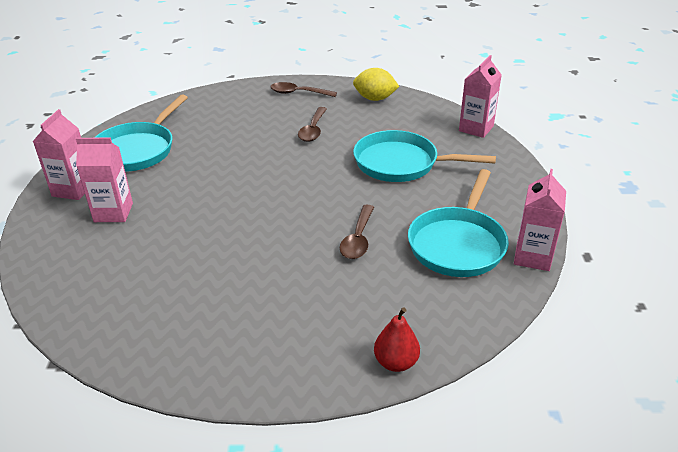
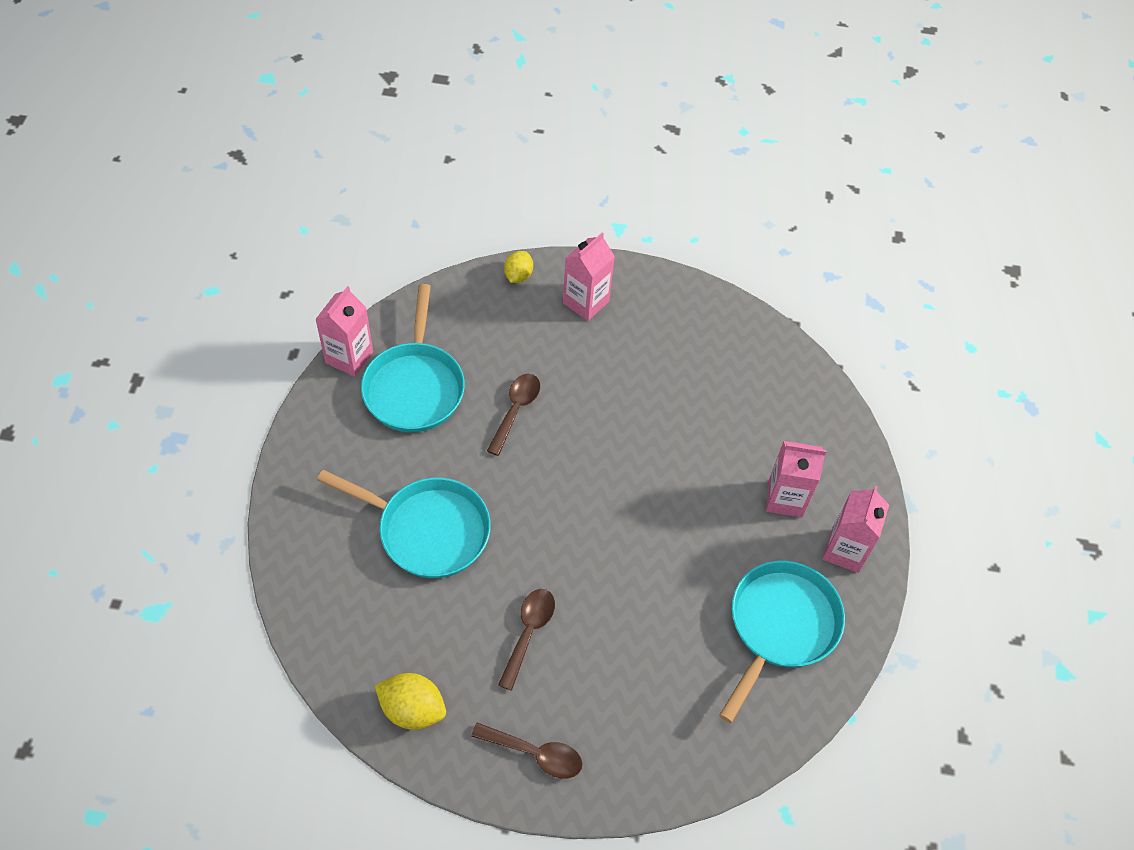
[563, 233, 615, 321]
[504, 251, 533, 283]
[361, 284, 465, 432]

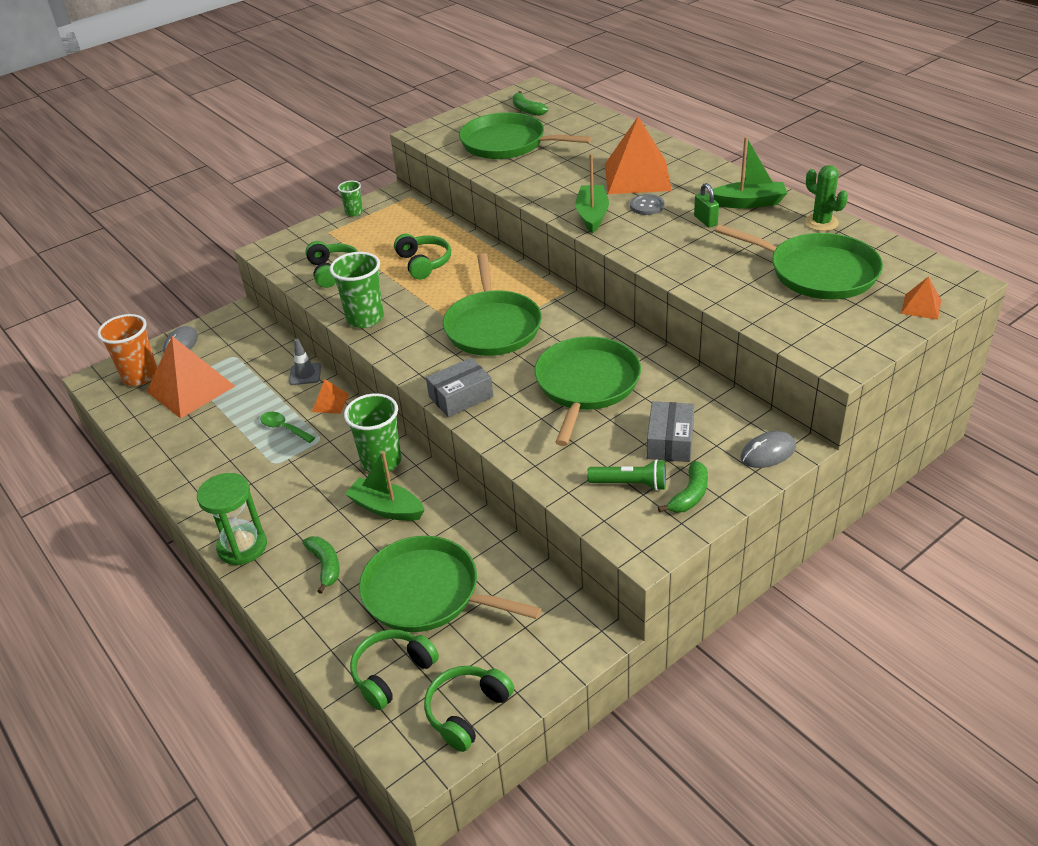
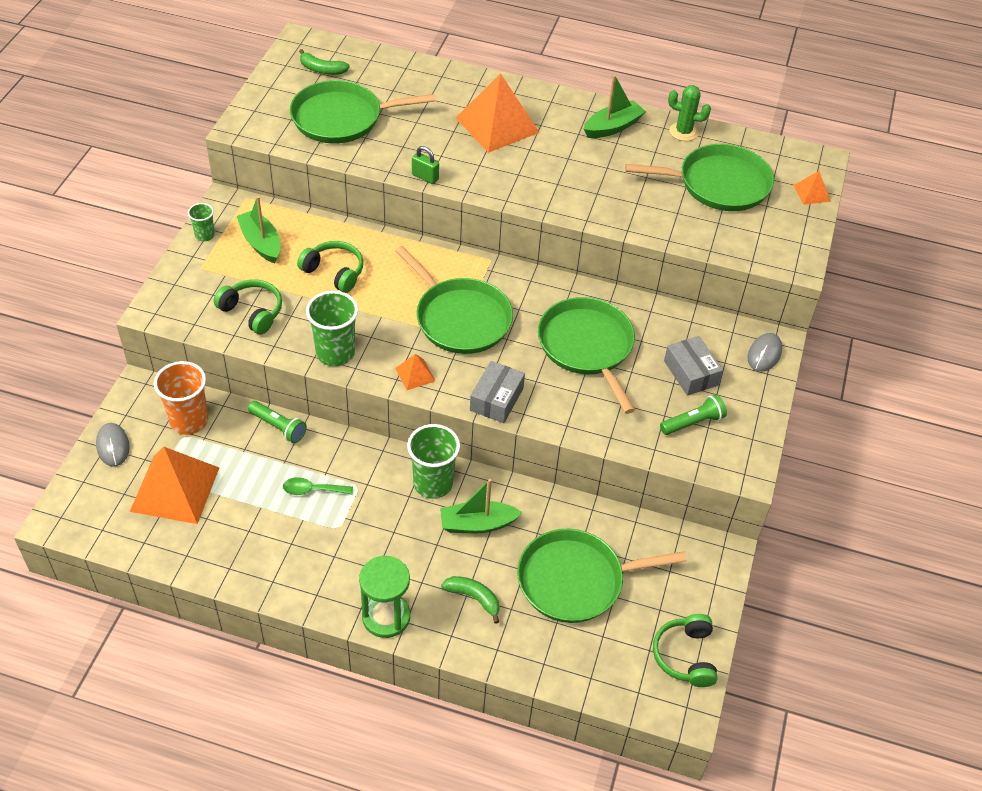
[350, 629, 439, 710] (first image)
[630, 194, 665, 215] (first image)
[658, 461, 708, 513] (first image)
[154, 361, 208, 435]
[395, 354, 435, 390]
[237, 196, 280, 263]
[412, 146, 439, 184]
[248, 401, 307, 443]

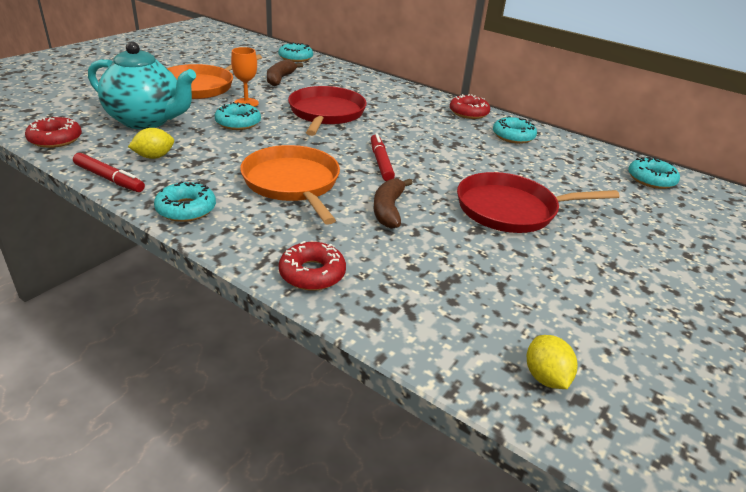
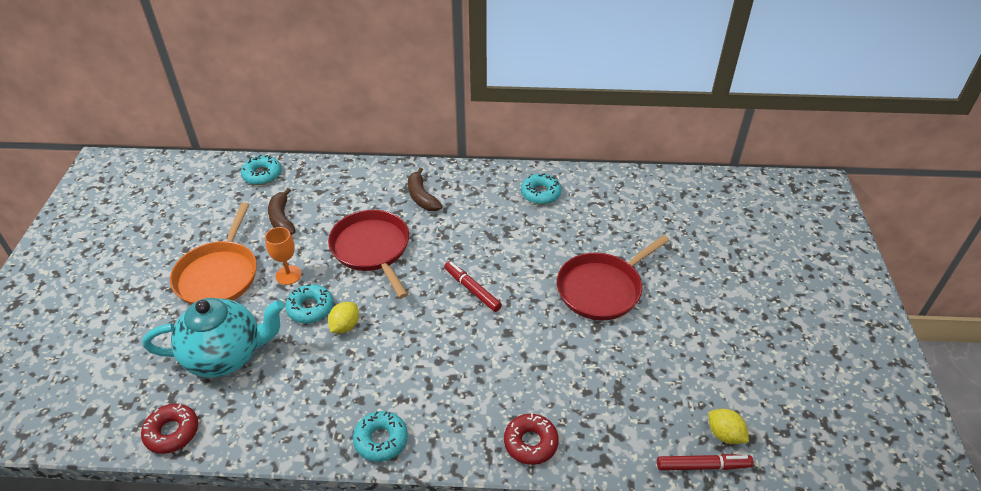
[240, 145, 340, 225] (first image)
[450, 94, 490, 119] (first image)
[628, 157, 680, 189] (first image)
[657, 454, 753, 471]
[328, 302, 359, 333]
[408, 168, 442, 211]

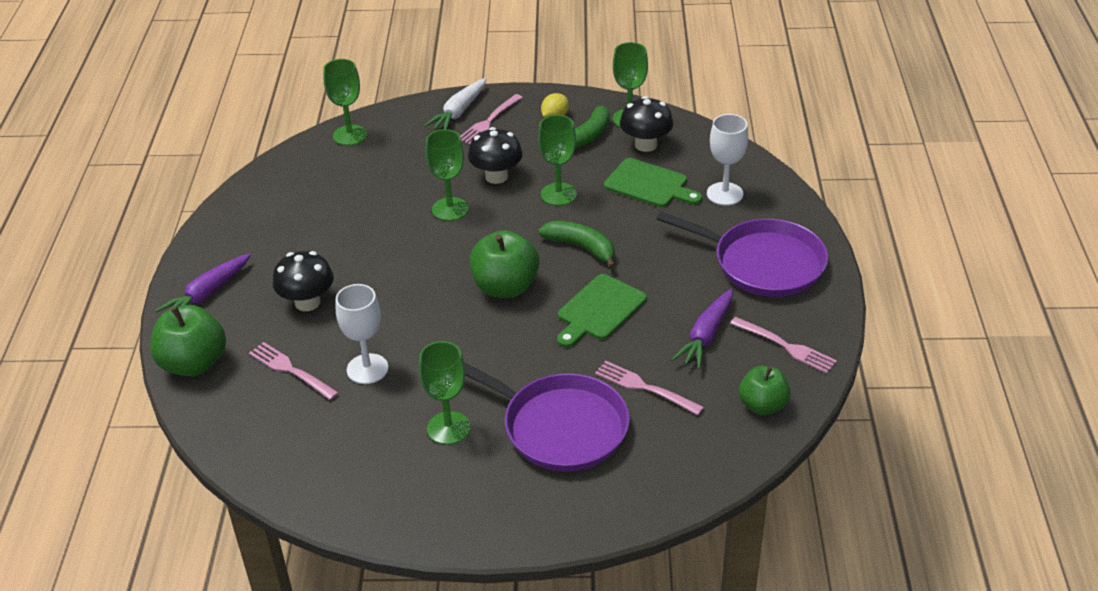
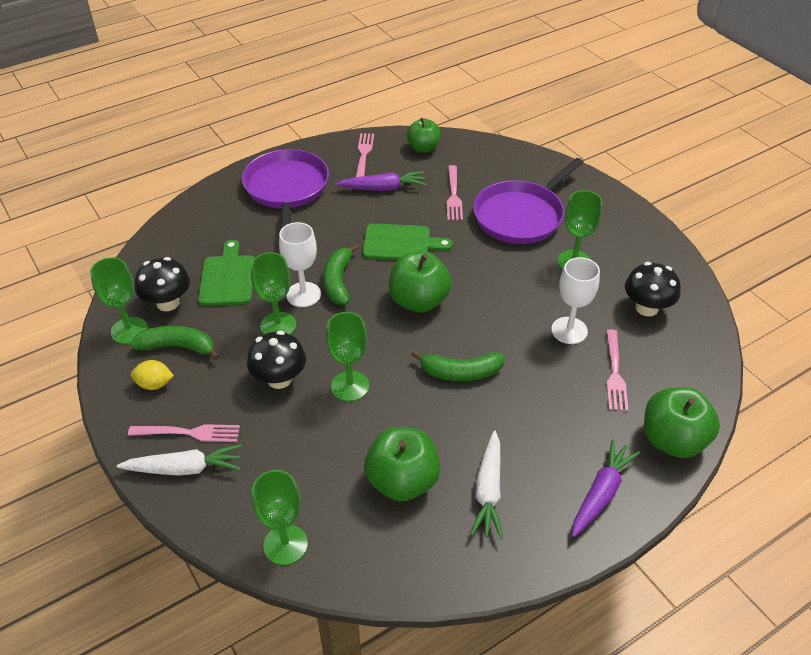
[364, 427, 441, 501]
[412, 350, 505, 381]
[470, 431, 503, 539]
[625, 262, 681, 317]
[279, 222, 321, 307]
[572, 439, 640, 537]
[473, 158, 584, 244]

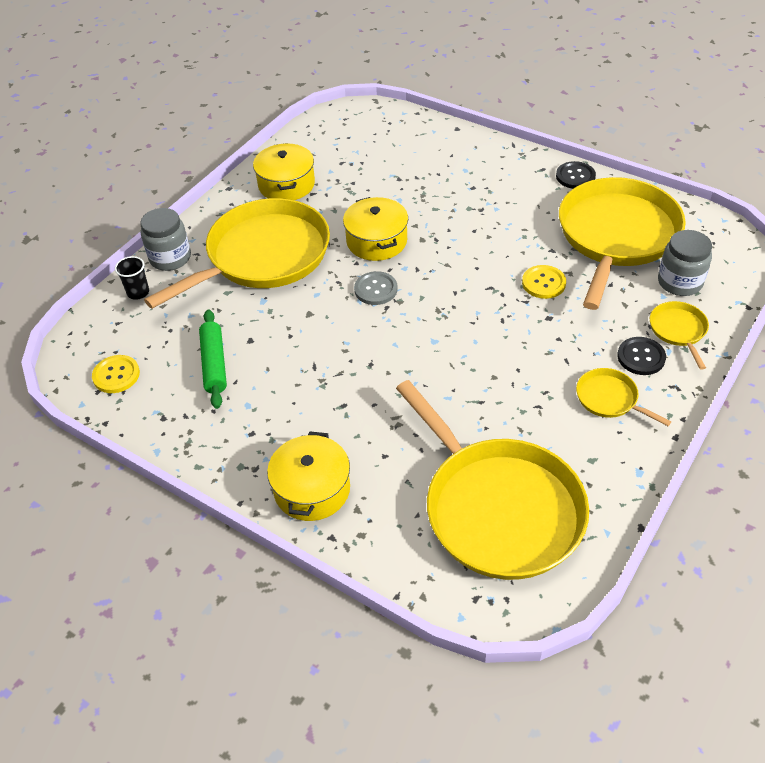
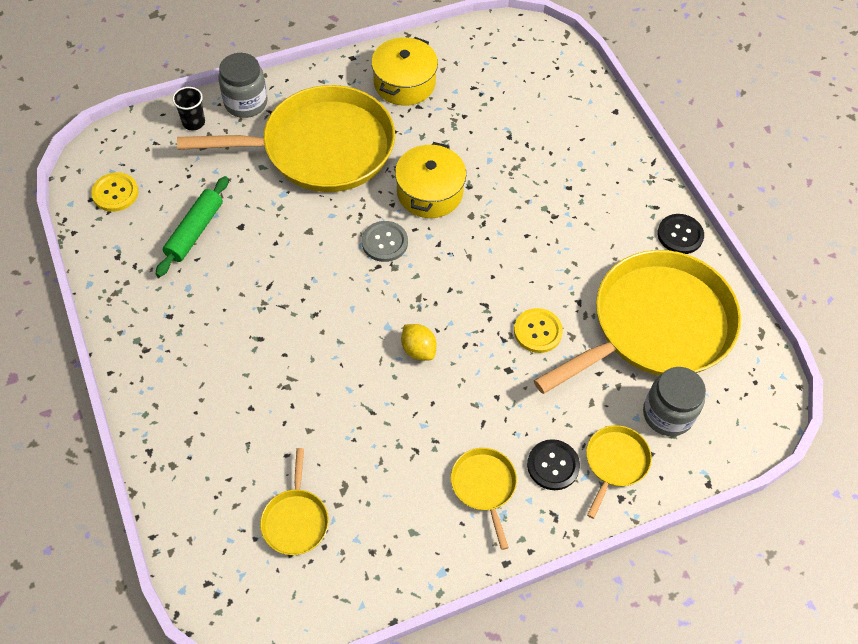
[267, 431, 350, 521] (first image)
[401, 324, 437, 361]
[260, 448, 329, 555]

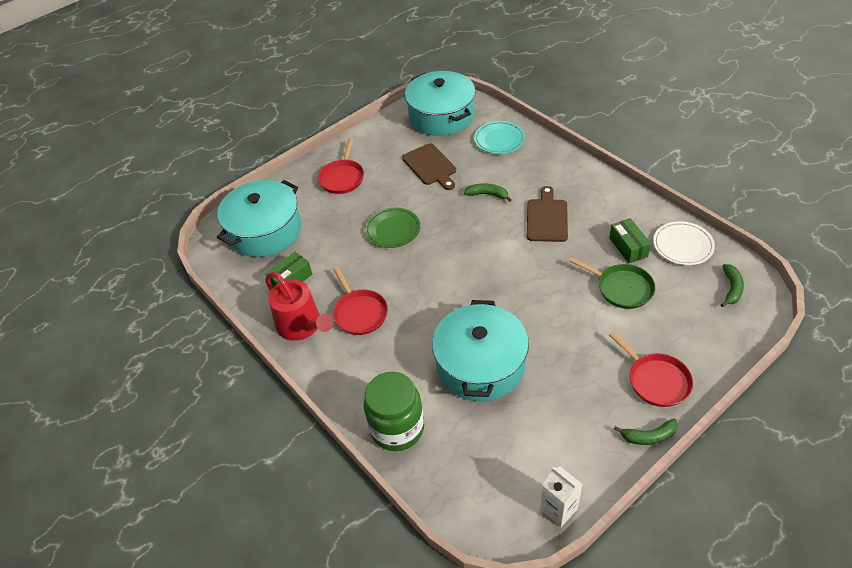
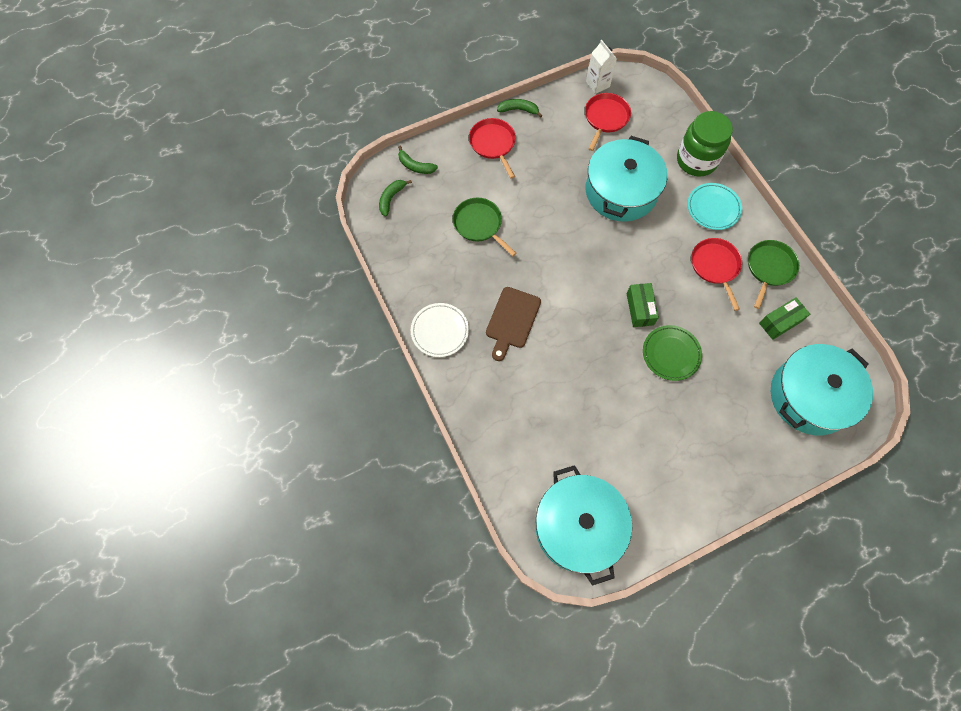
[402, 143, 456, 190] (first image)
[585, 93, 631, 151]
[398, 146, 438, 174]
[687, 183, 742, 230]
[626, 283, 659, 327]
[411, 303, 469, 357]
[748, 240, 799, 309]

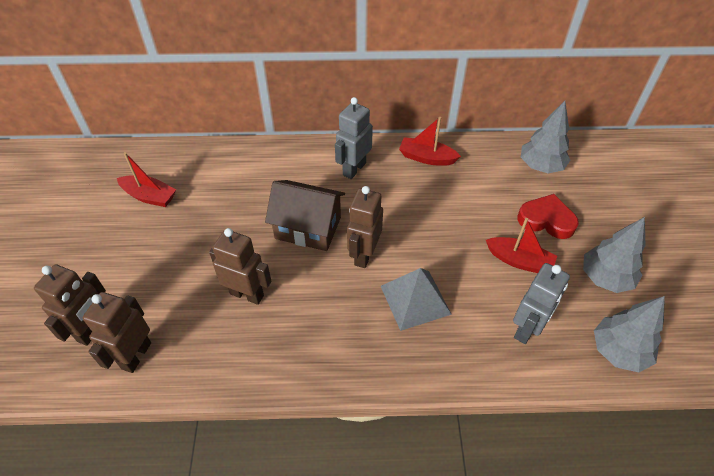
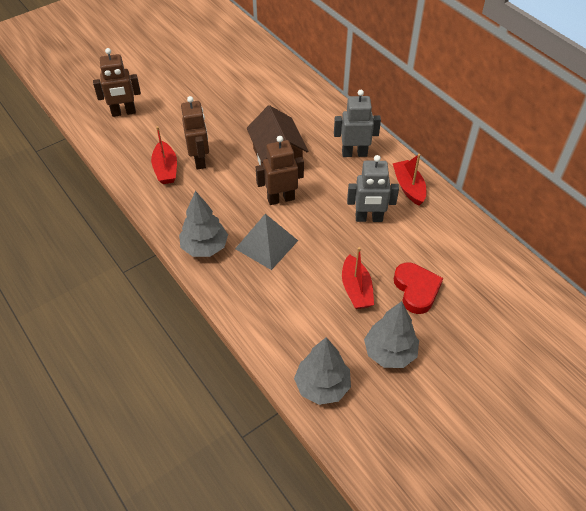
[83, 292, 151, 373] (first image)
[151, 126, 177, 184]
[347, 155, 399, 222]
[179, 191, 228, 257]

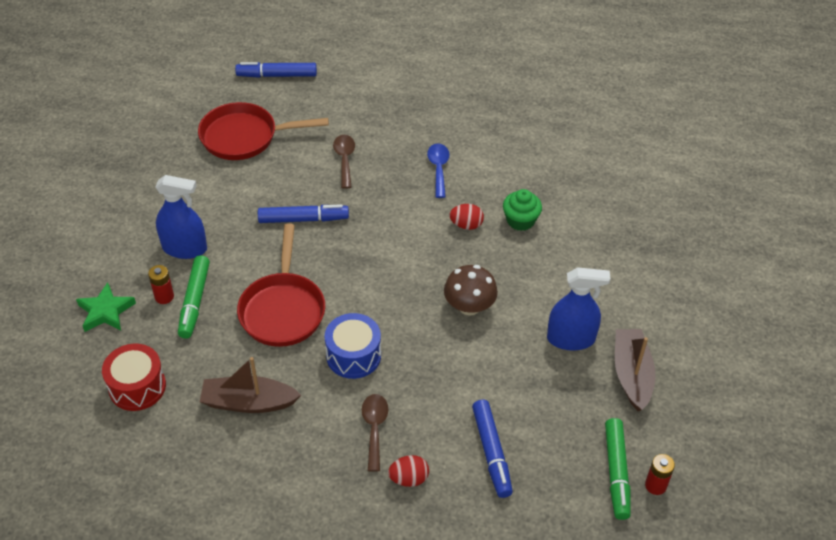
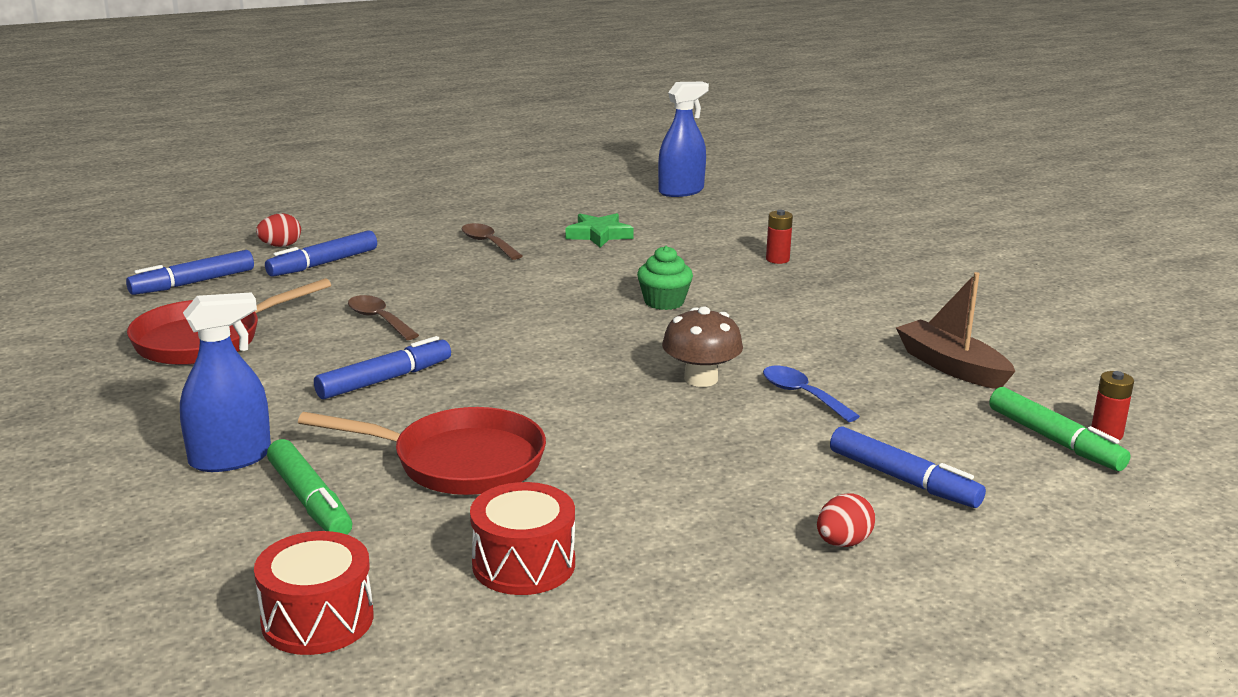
[325, 313, 381, 379] (first image)
[265, 230, 377, 277]
[565, 213, 634, 248]
[766, 210, 793, 264]
[462, 223, 522, 260]
[763, 366, 860, 422]
[256, 213, 301, 247]
[658, 82, 709, 197]
[470, 482, 575, 595]
[298, 407, 546, 495]

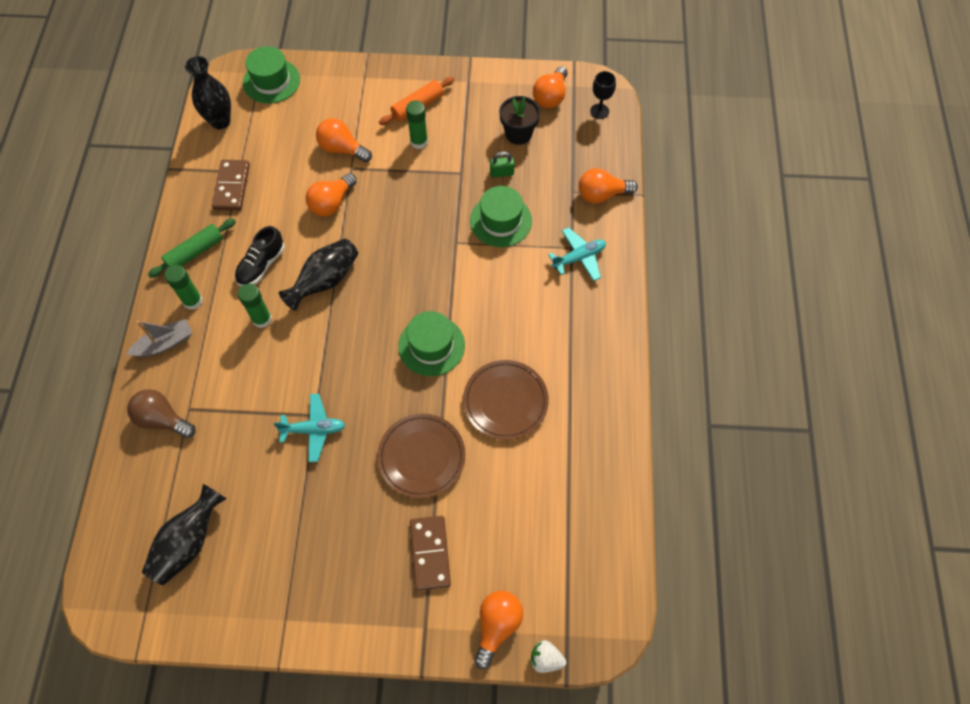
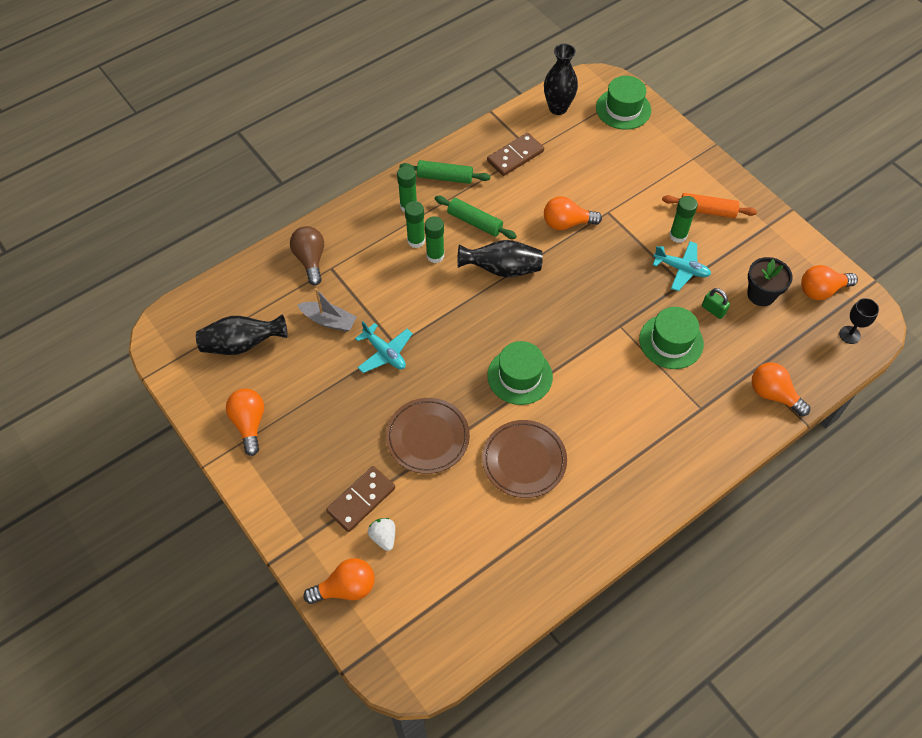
[405, 201, 425, 248]
[297, 288, 357, 332]
[226, 389, 264, 456]
[368, 518, 395, 551]
[653, 241, 711, 291]
[435, 196, 517, 239]

